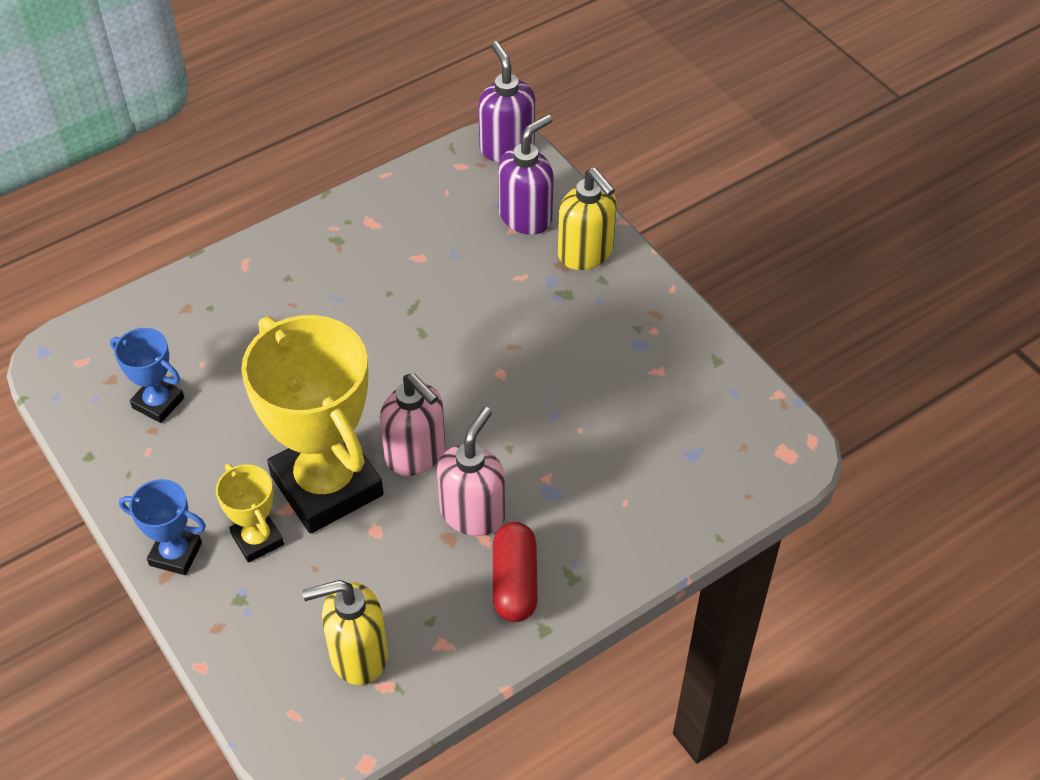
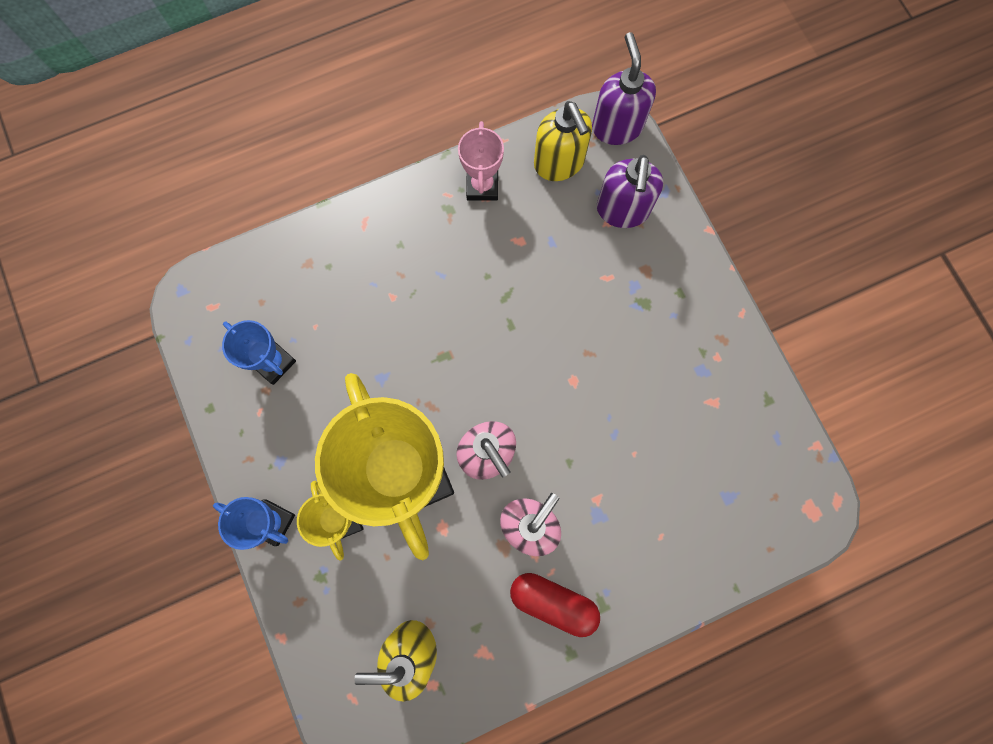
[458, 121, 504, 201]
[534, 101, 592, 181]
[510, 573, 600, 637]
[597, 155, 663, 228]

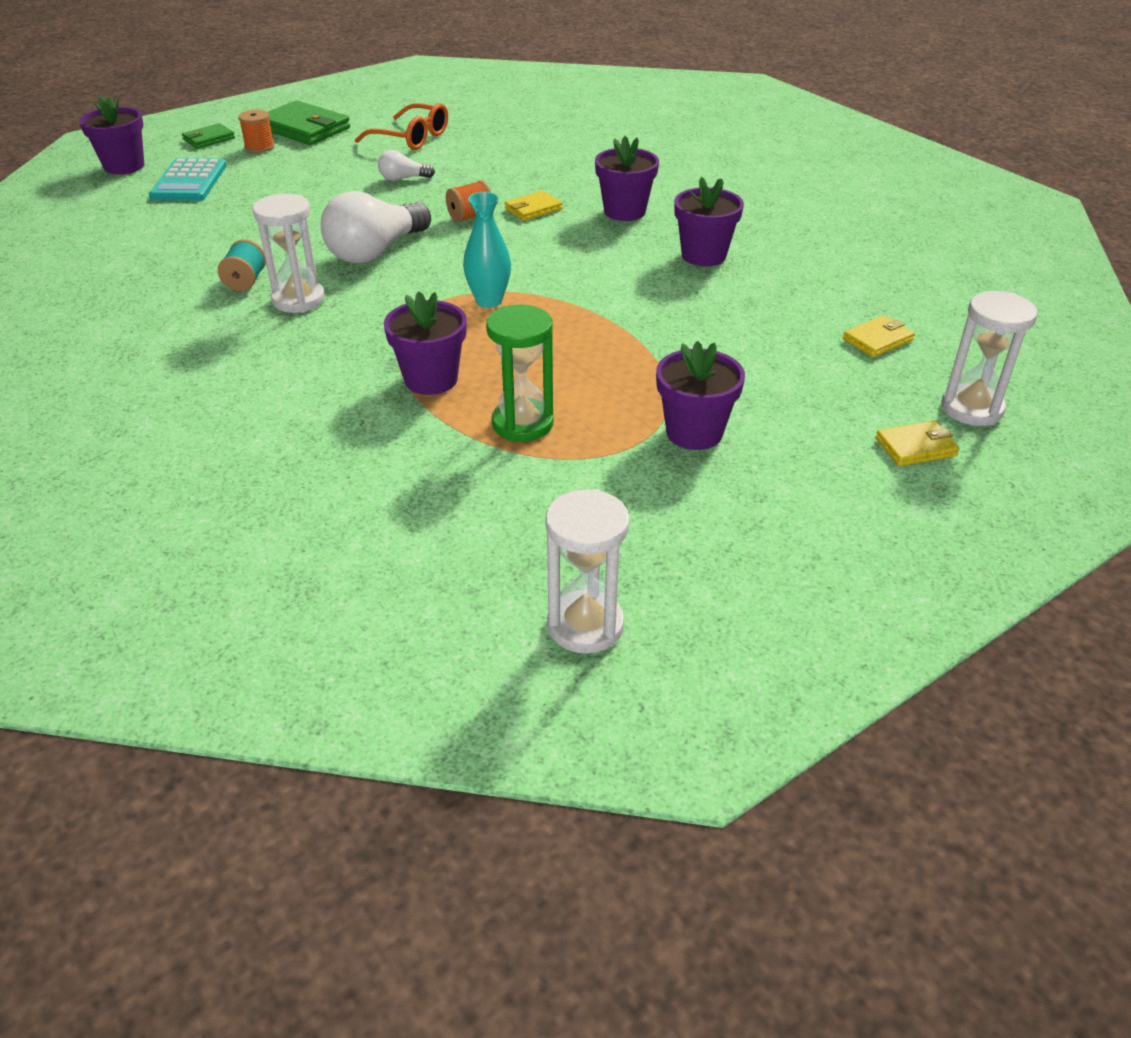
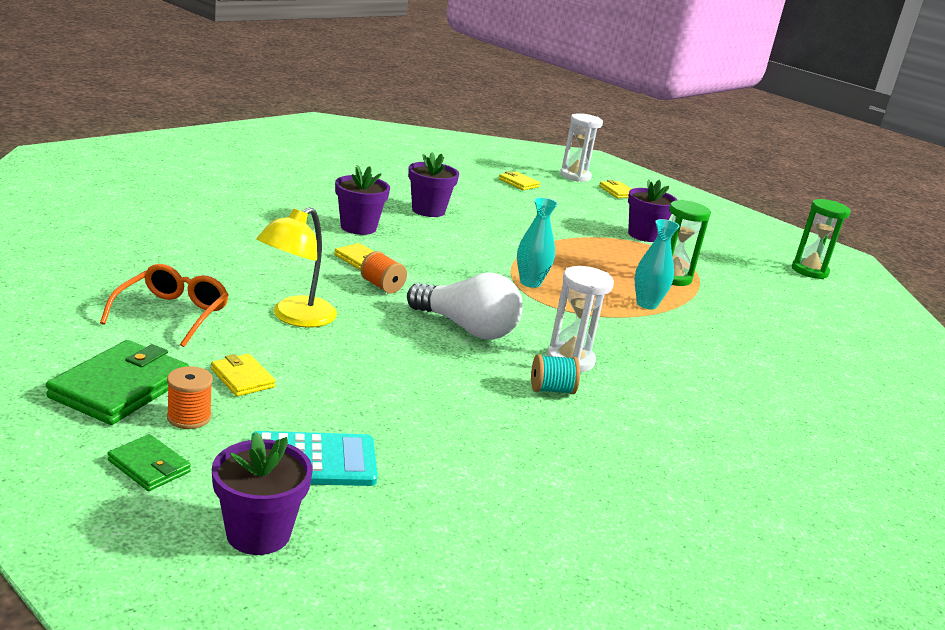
[211, 354, 276, 397]
[257, 207, 337, 328]
[635, 219, 680, 309]
[792, 199, 851, 279]

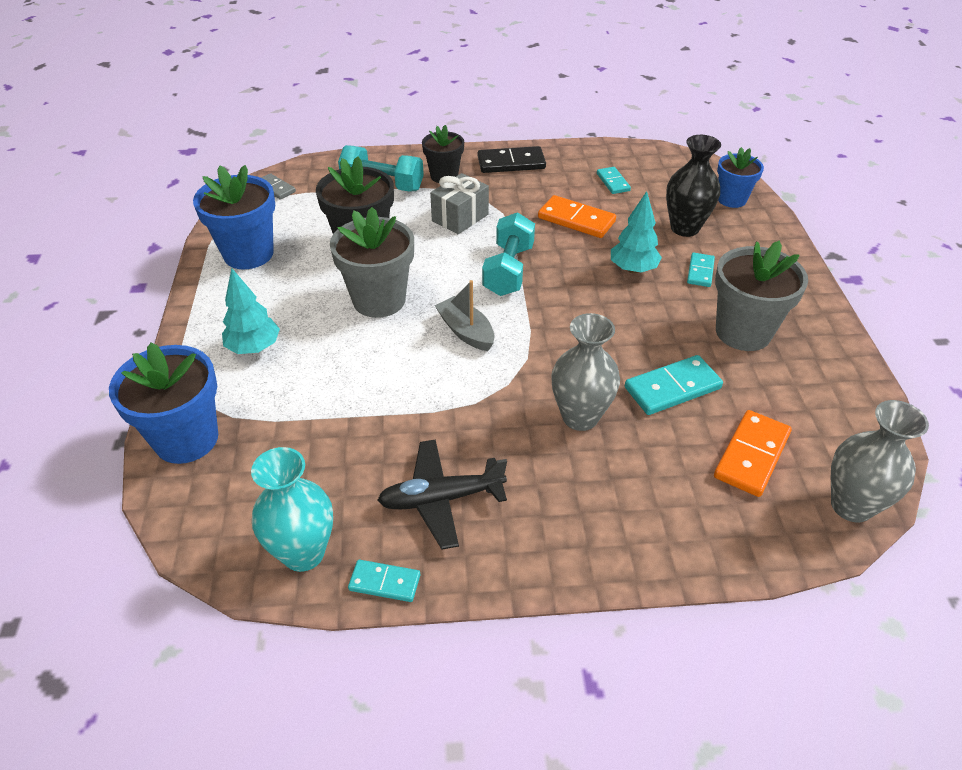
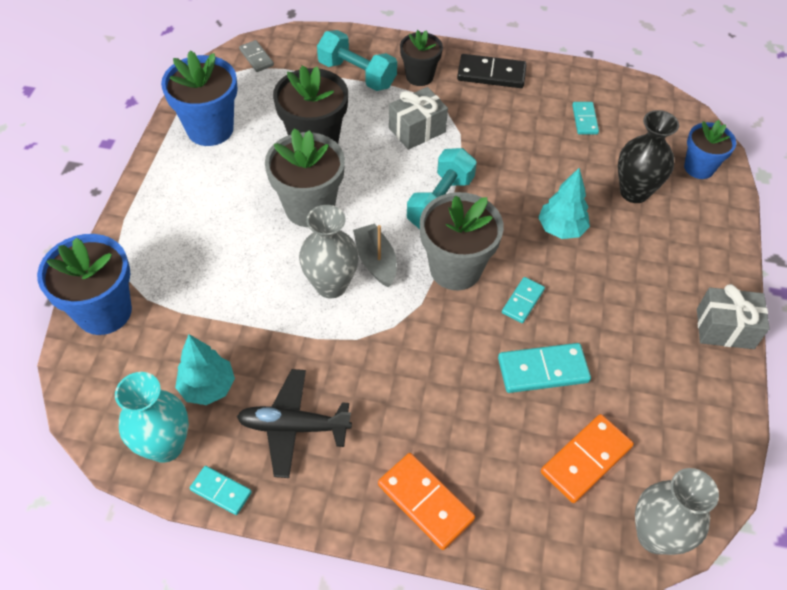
[697, 284, 770, 349]
[175, 334, 235, 405]
[378, 453, 475, 550]
[299, 205, 359, 298]
[502, 277, 545, 323]
[420, 192, 504, 290]

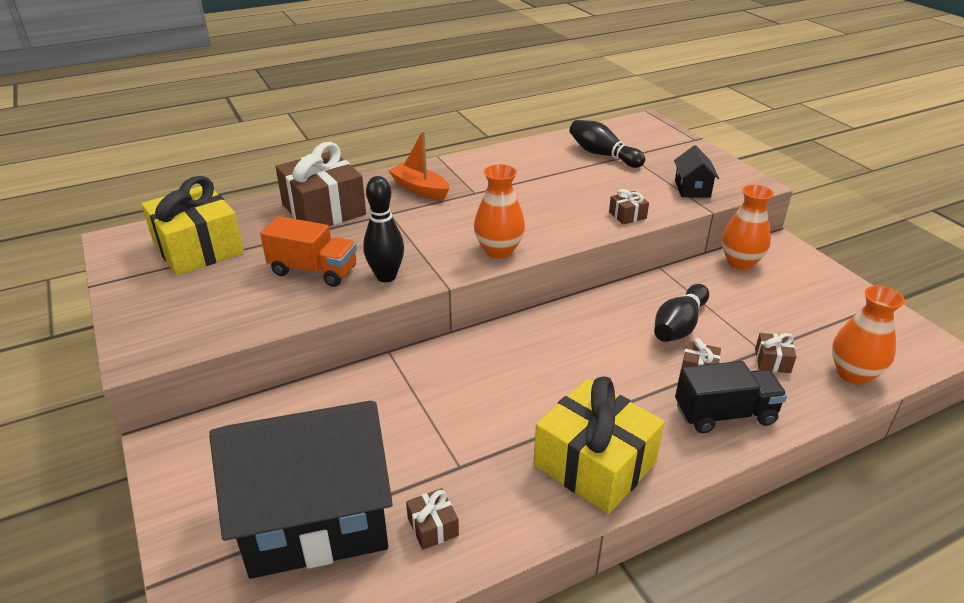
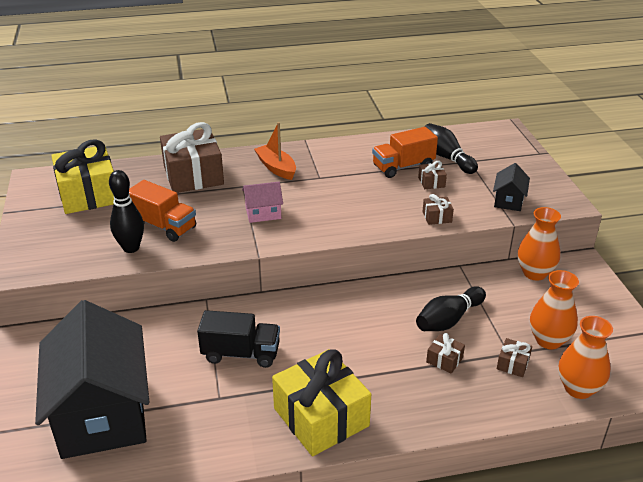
[242, 182, 283, 223]
[372, 127, 438, 178]
[109, 170, 144, 253]
[418, 161, 447, 189]
[530, 270, 579, 349]
[197, 310, 280, 368]
[35, 300, 150, 459]

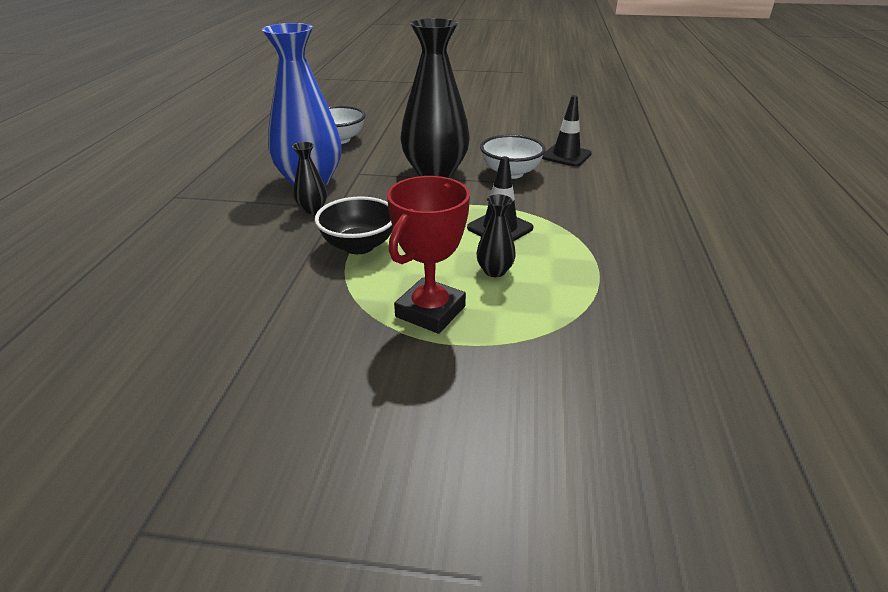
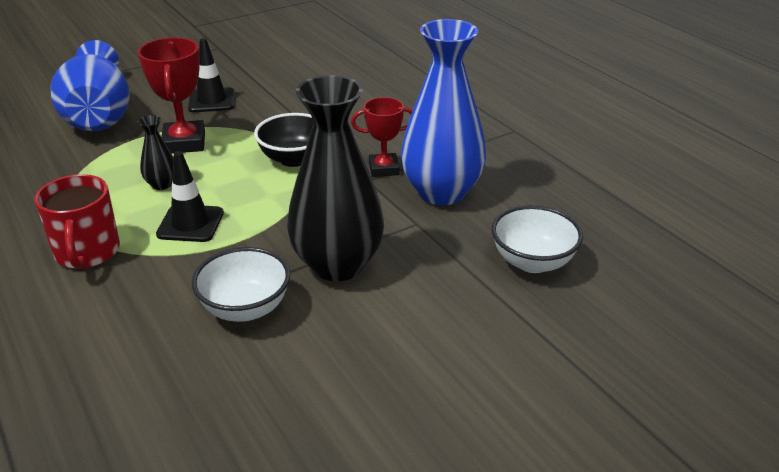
[34, 174, 120, 269]
[51, 40, 130, 131]
[188, 38, 235, 112]
[351, 97, 413, 177]

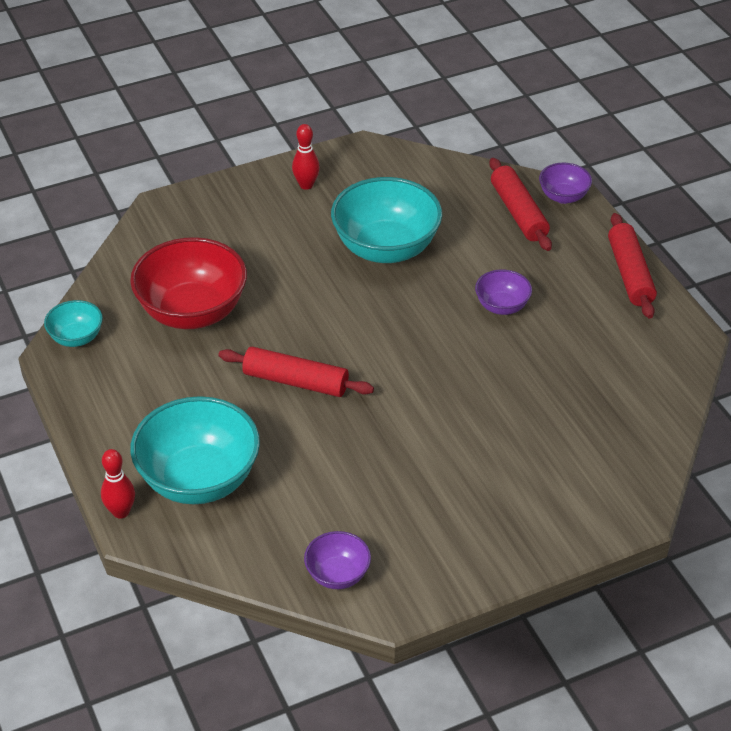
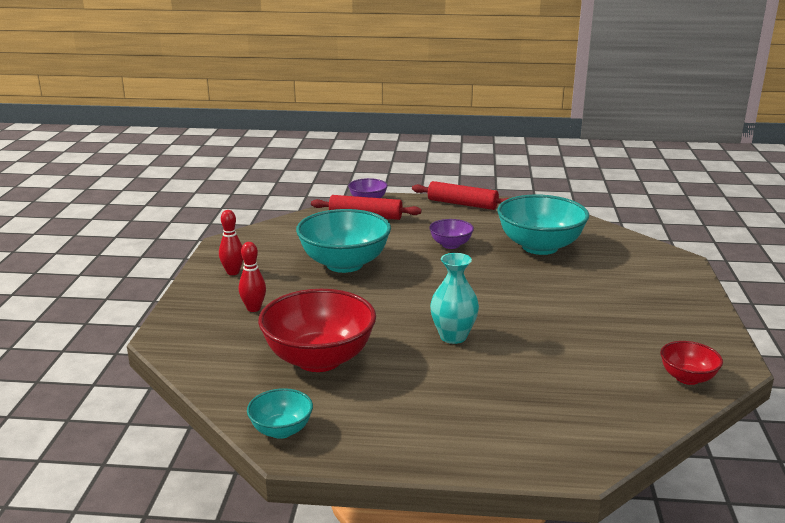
[239, 242, 266, 312]
[497, 194, 589, 255]
[430, 253, 479, 344]
[660, 341, 723, 385]

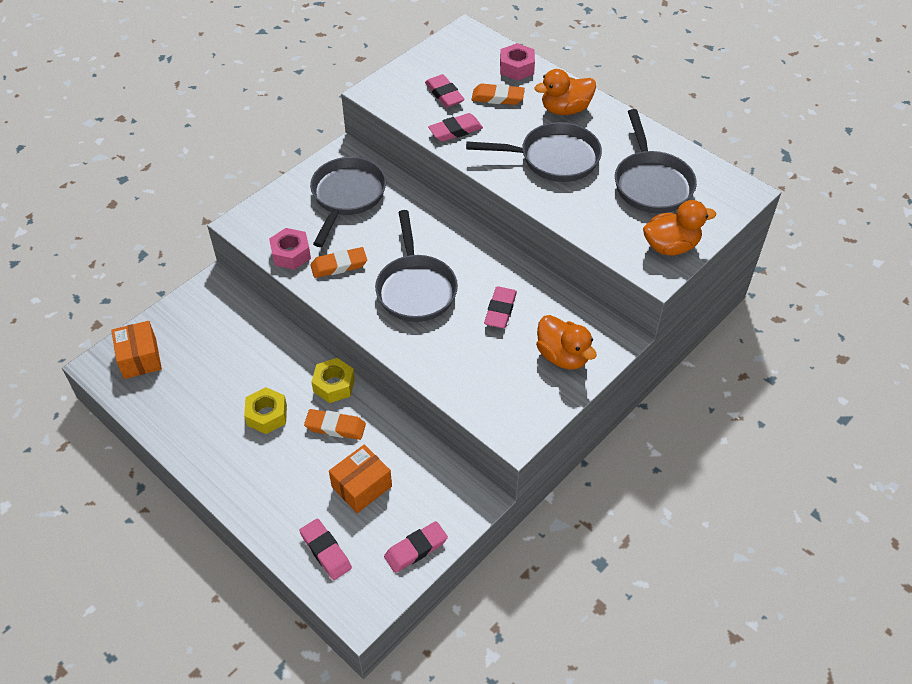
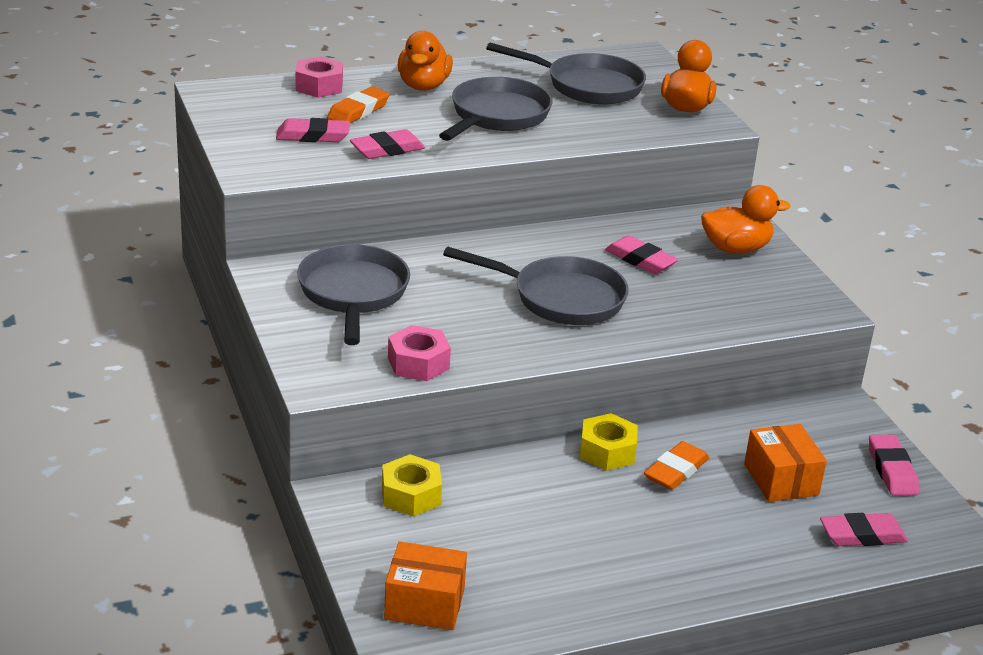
[310, 247, 367, 278] (first image)
[382, 454, 442, 517]
[297, 244, 410, 345]
[350, 129, 425, 159]

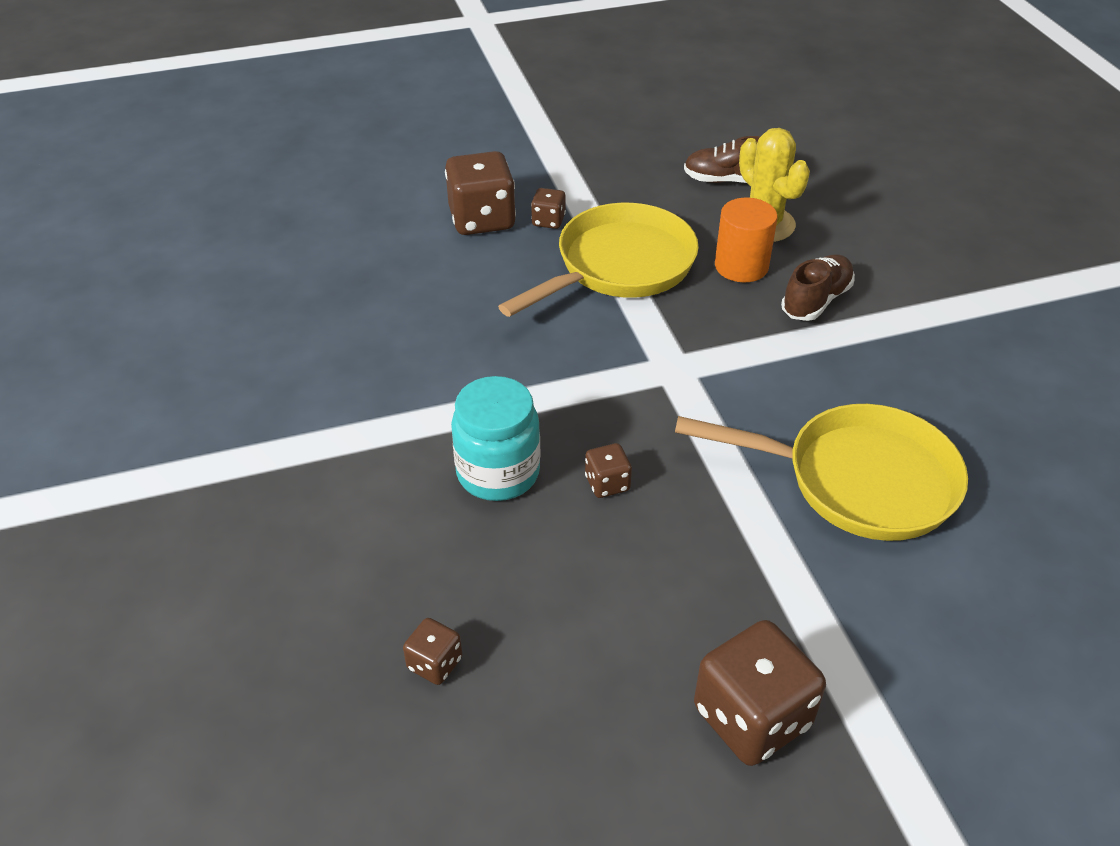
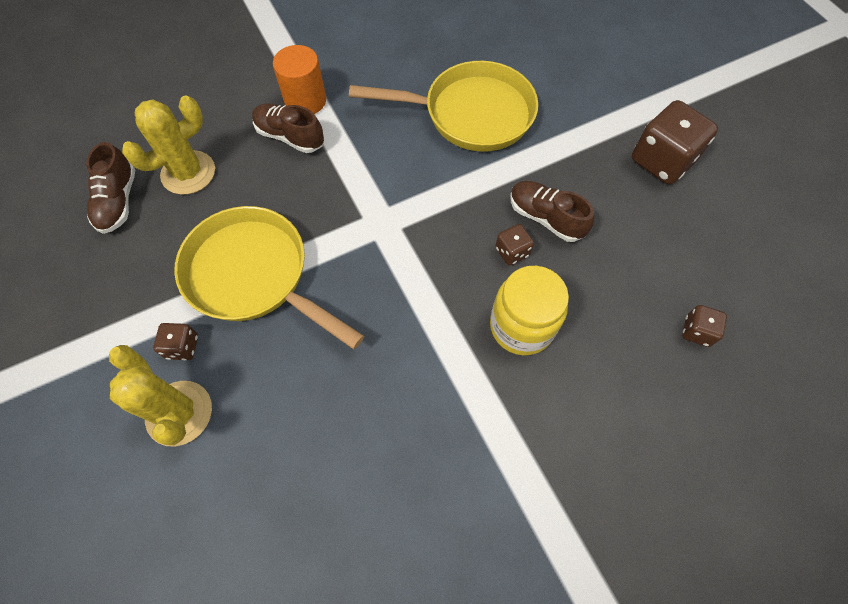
[510, 181, 595, 242]
[273, 45, 326, 114]
[109, 345, 212, 447]
[490, 266, 569, 355]
[349, 61, 538, 152]

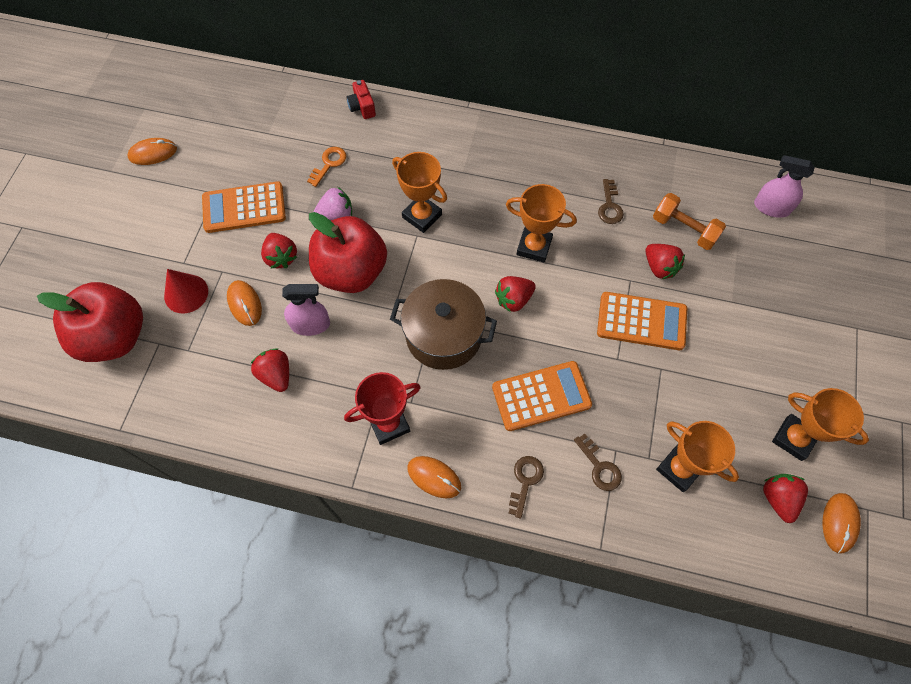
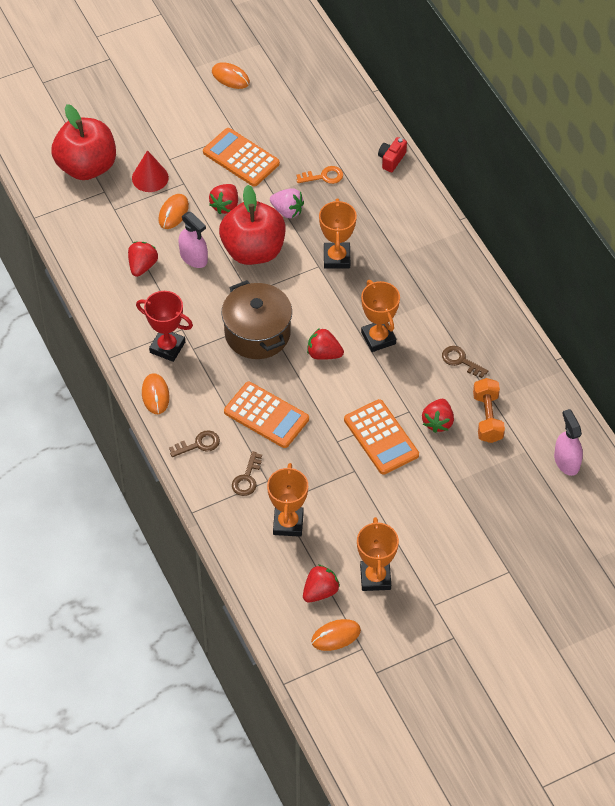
[442, 346, 488, 378]

